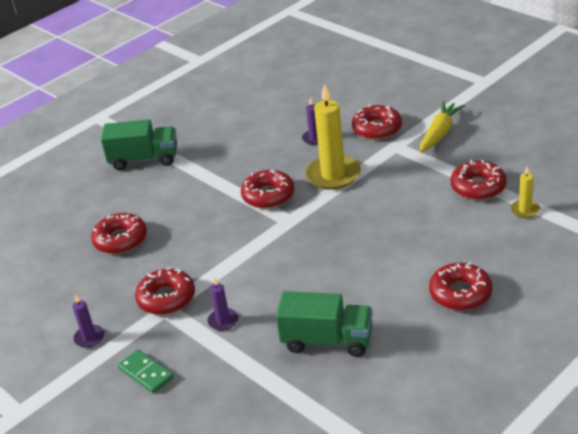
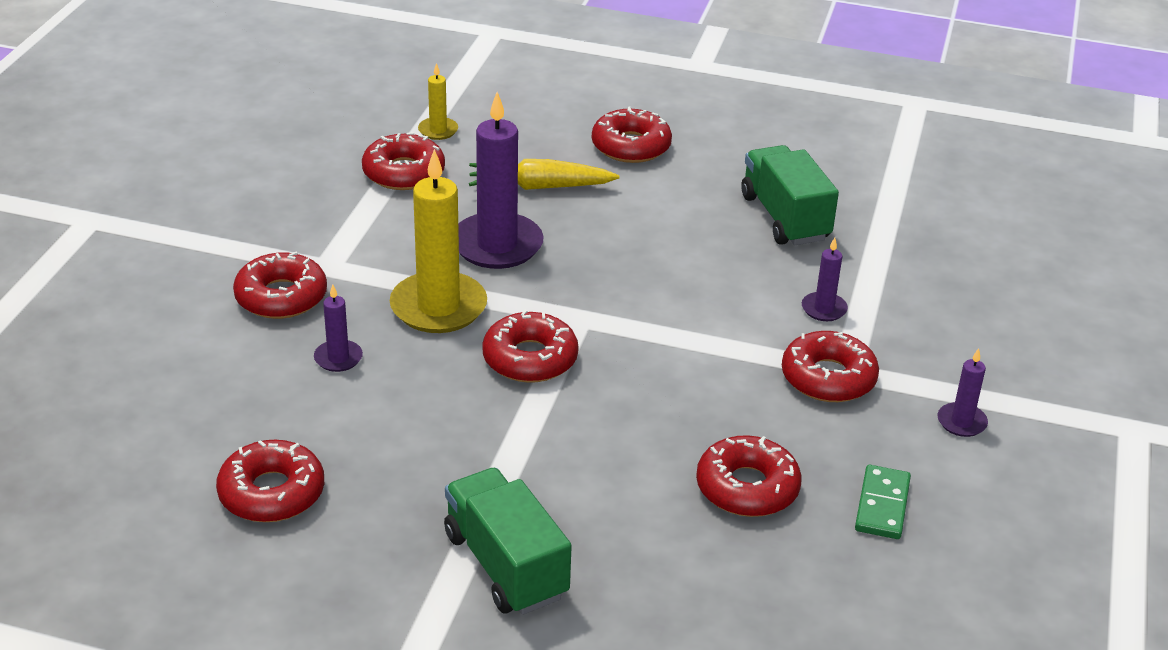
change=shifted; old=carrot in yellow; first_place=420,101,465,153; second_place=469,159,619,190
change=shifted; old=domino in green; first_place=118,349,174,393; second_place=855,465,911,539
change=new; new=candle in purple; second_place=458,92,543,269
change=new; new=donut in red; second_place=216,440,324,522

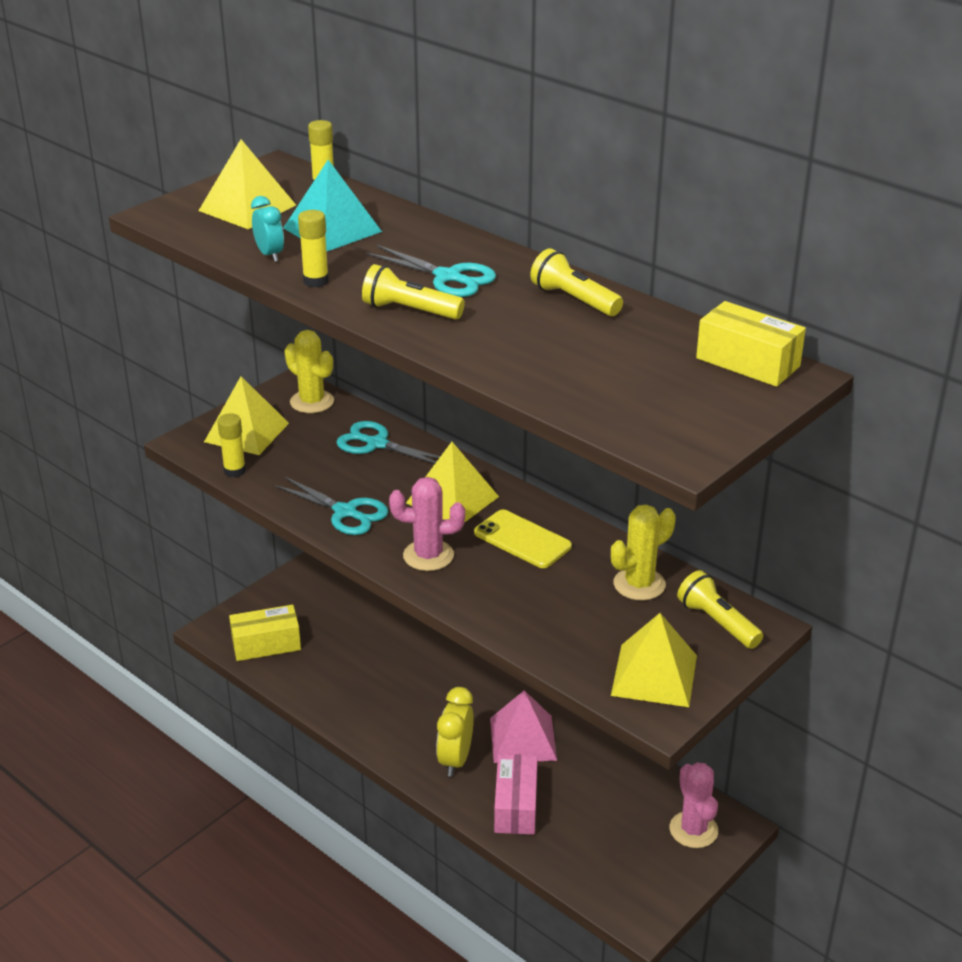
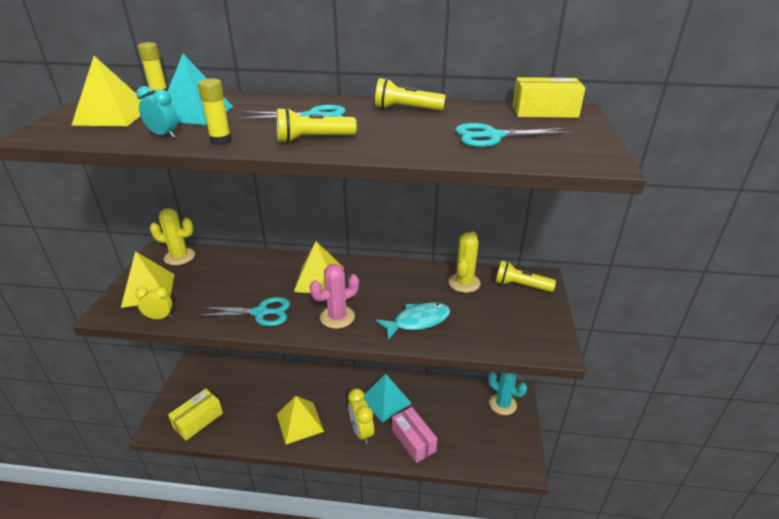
change=swapped; old=glue stick in yellow; new=clock in yellow; first_place=218,413,246,478; second_place=135,287,173,319
change=shifted; old=scissors in turquoise; first_place=336,421,440,464; second_place=455,123,571,147
change=gone; old=phone in yellow; first_place=474,509,572,568
change=shifted; old=pyramid in yellow; first_place=611,613,697,707; second_place=277,396,324,444
change=repainted; old=pyramid in pink; new=pyramid in turquoise; first_place=490,690,557,763; second_place=364,374,412,423
change=repainted; old=cactus in pink; new=cactus in turquoise; first_place=669,762,718,848; second_place=488,372,527,415
change=new; new=fish in turquoise; second_place=376,302,450,340

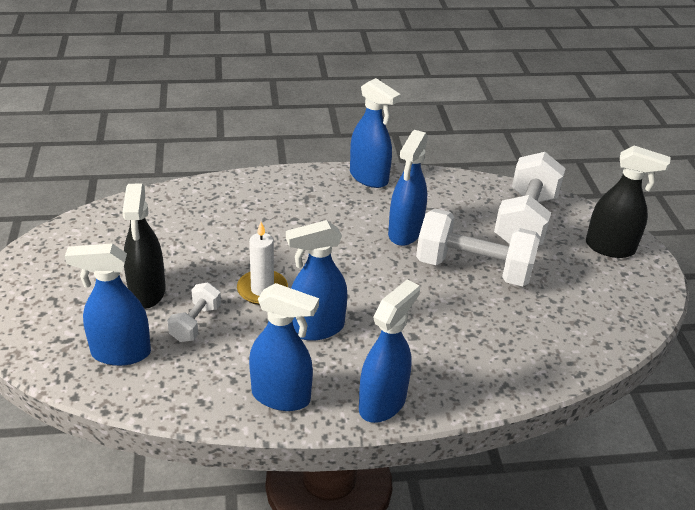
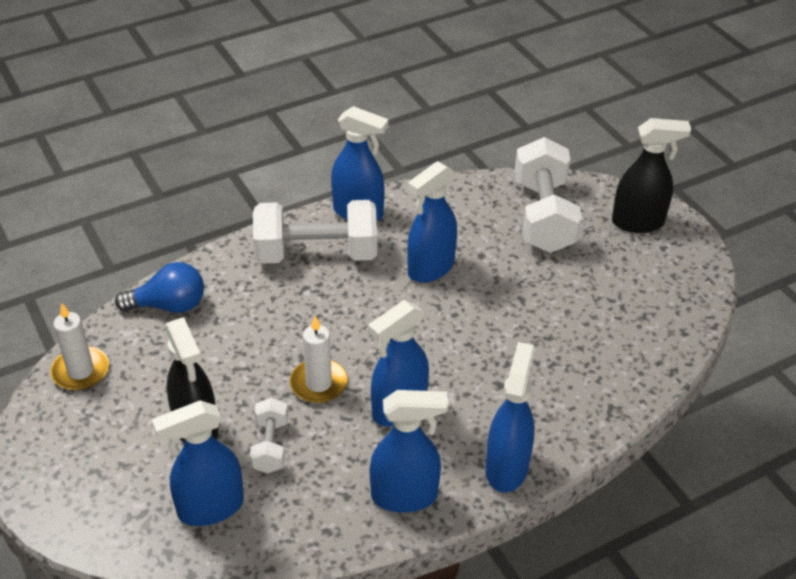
change=rotated; old=spray bottle in blue; first_place=388,130,428,246; second_place=407,161,457,283; degrees=45
change=shifted; old=dumbbell in white; first_place=416,209,540,286; second_place=253,200,377,264
change=new; new=light bulb in blue; second_place=115,262,204,313
change=new; new=candle in white; second_place=50,303,109,390

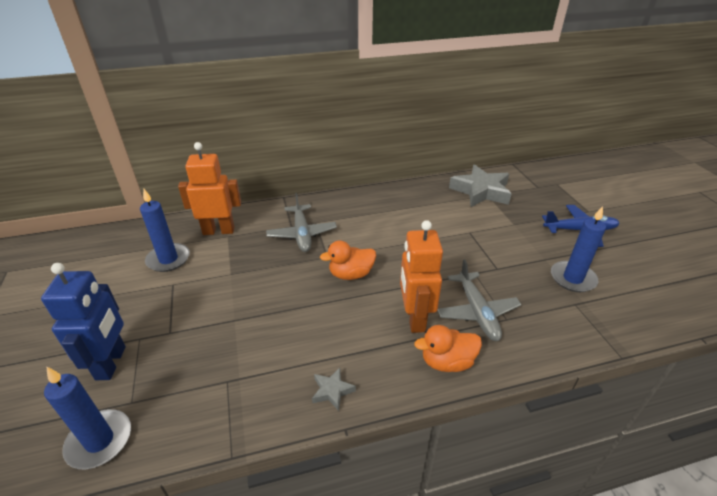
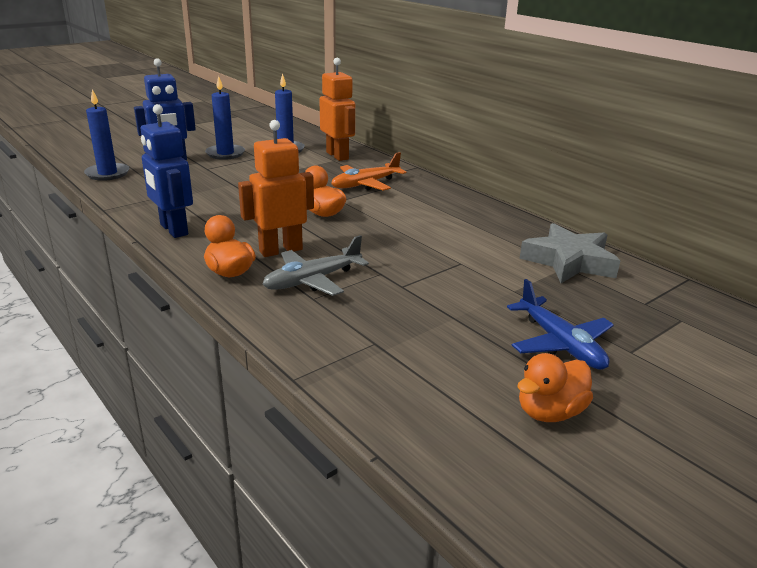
change=repainted; old=plane in grey; new=plane in orange; first_place=266,193,337,252; second_place=331,152,406,191
change=shifted; old=candle in blue; first_place=551,206,606,292; second_place=205,76,245,160
change=swapped; old=star in grey; new=robot in blue; first_place=312,368,356,411; second_place=141,104,193,238
change=new; new=duck in orange; second_place=517,353,593,422

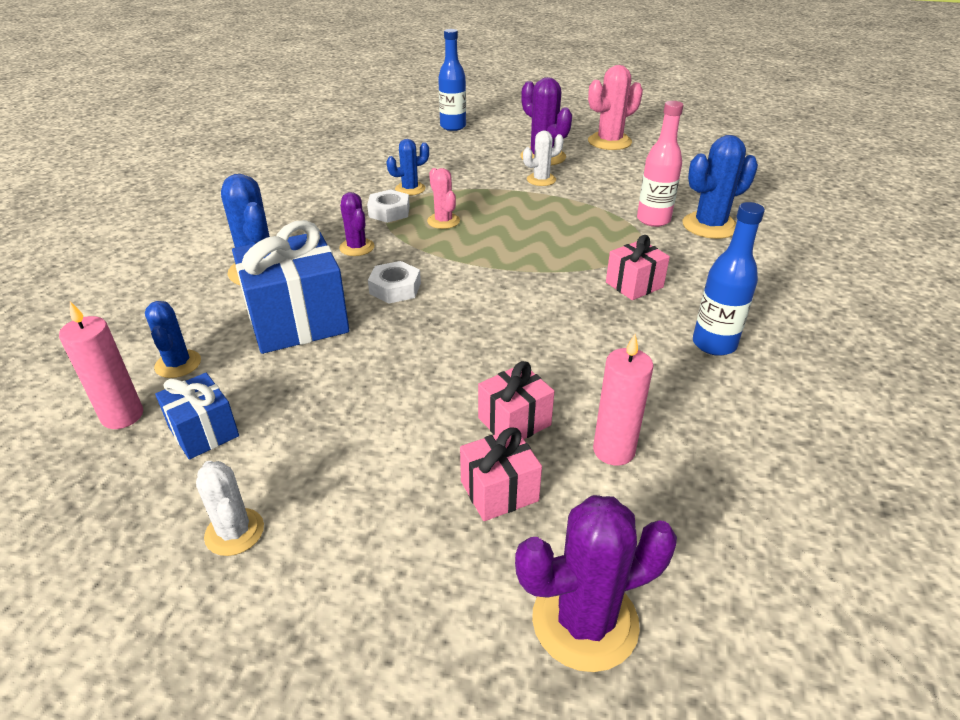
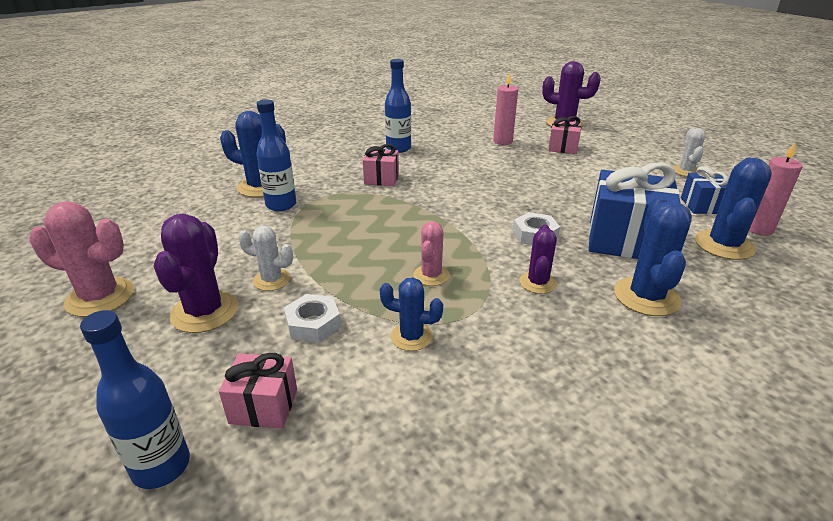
change=repainted; old=bottle in pink; new=bottle in blue; first_place=637,101,683,227; second_place=256,99,296,211
change=shifted; old=nut in white; first_place=367,189,410,223; second_place=284,294,341,343
change=scaled; old=cactus in blue; first_place=145,301,201,378; second_place=695,158,772,260; factor=1.64
change=shifted; old=gift in pink; first_place=478,361,555,439; second_place=219,353,297,428

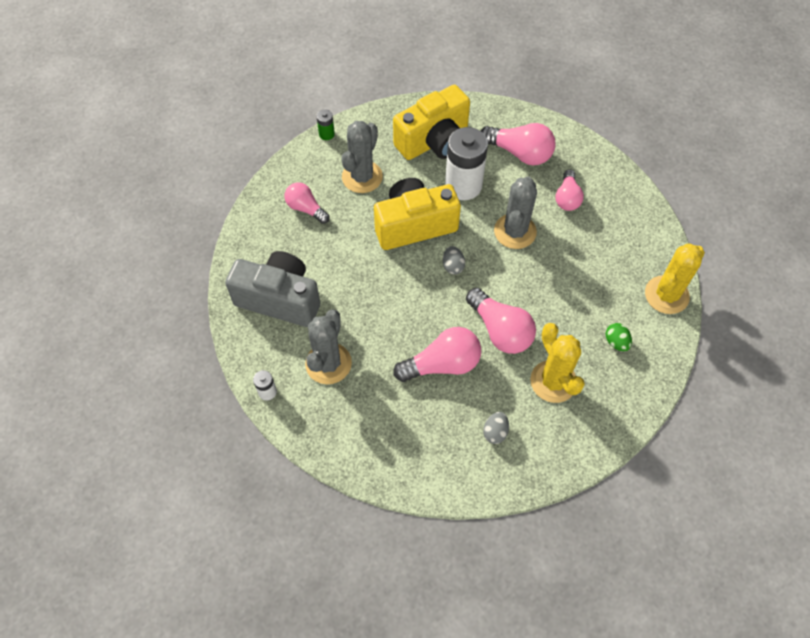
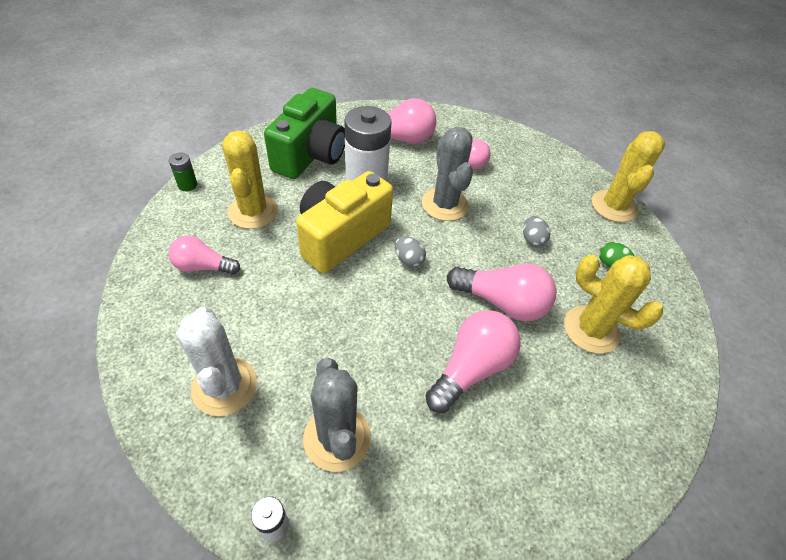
change=repainted; old=camera in yellow; new=camera in green; first_place=393,85,470,160; second_place=264,88,345,179
change=repainted; old=cactus in grey; new=cactus in yellow; first_place=341,121,383,193; second_place=222,130,278,229
change=swapped; old=camera in grey; new=cactus in white; first_place=225,251,320,327; second_place=176,307,257,416
change=shifted; old=egg in grey; first_place=483,412,509,444; second_place=523,216,550,247

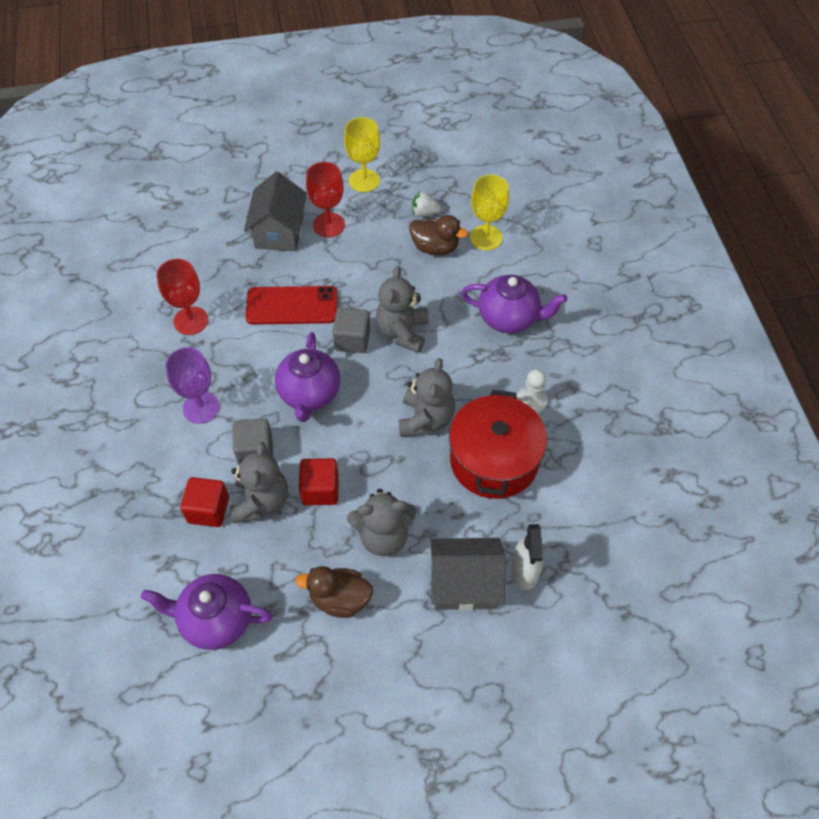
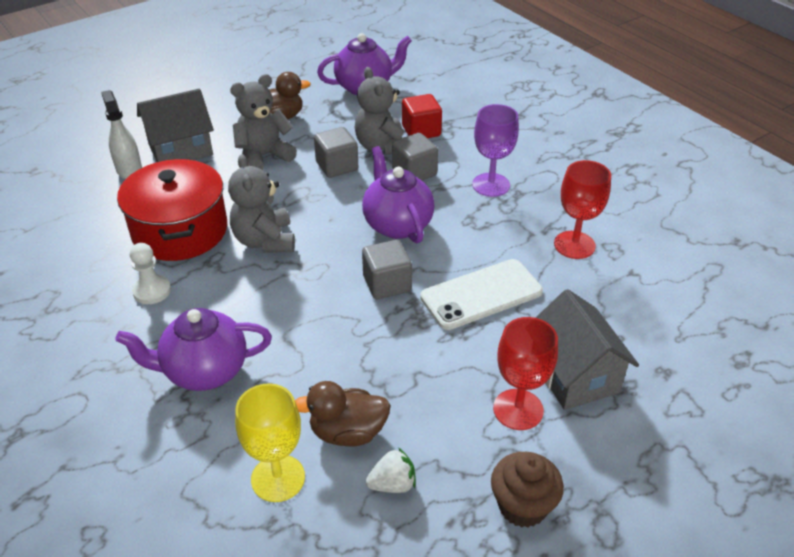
change=swapped; old=goblet in yellow; new=cupcake in brown; first_place=344,117,380,192; second_place=491,452,564,528
change=gone; old=teddy bear in grey; first_place=376,266,429,353
change=repainted; old=phone in red; new=phone in white; first_place=245,286,338,325; second_place=420,259,543,330
change=repainted; old=cube in red; new=cube in grey; first_place=299,458,339,505; second_place=314,127,358,178

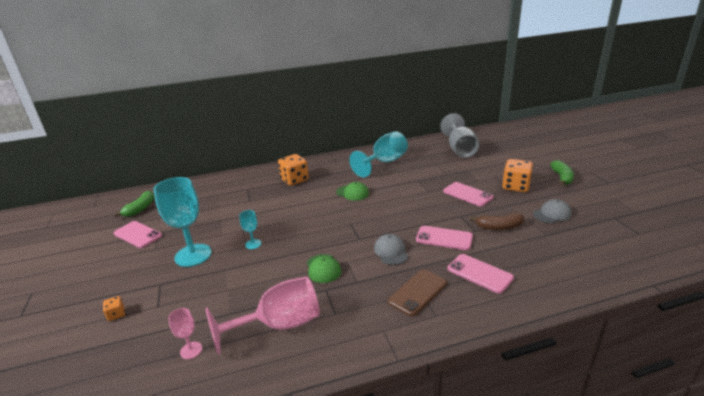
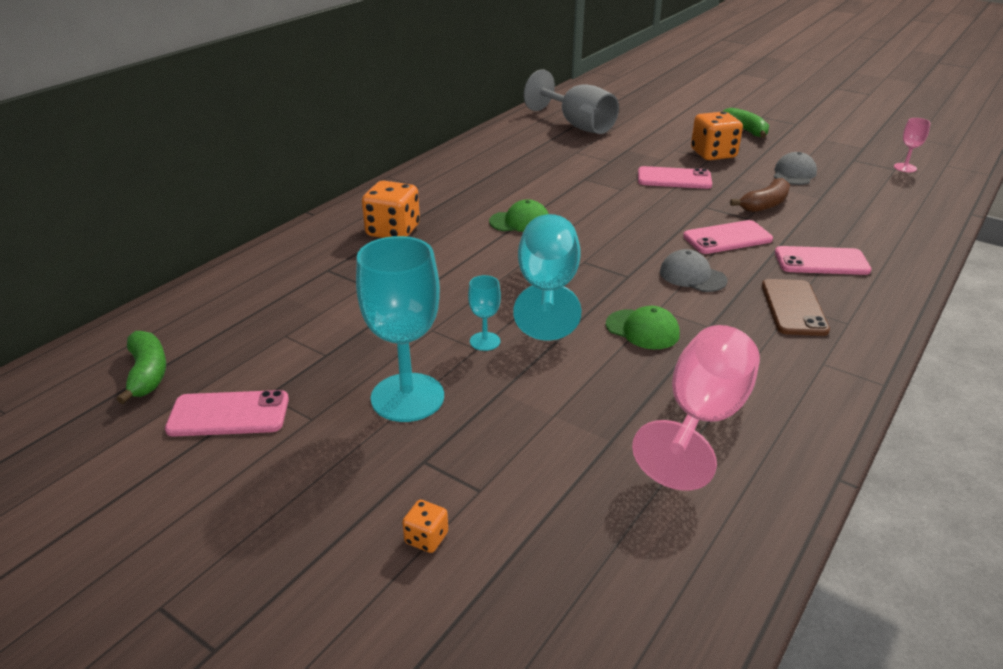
change=shifted; old=goblet in turquoise; first_place=349,131,408,177; second_place=513,214,581,341
change=shifted; old=goblet in pink; first_place=168,308,202,359; second_place=894,118,931,172

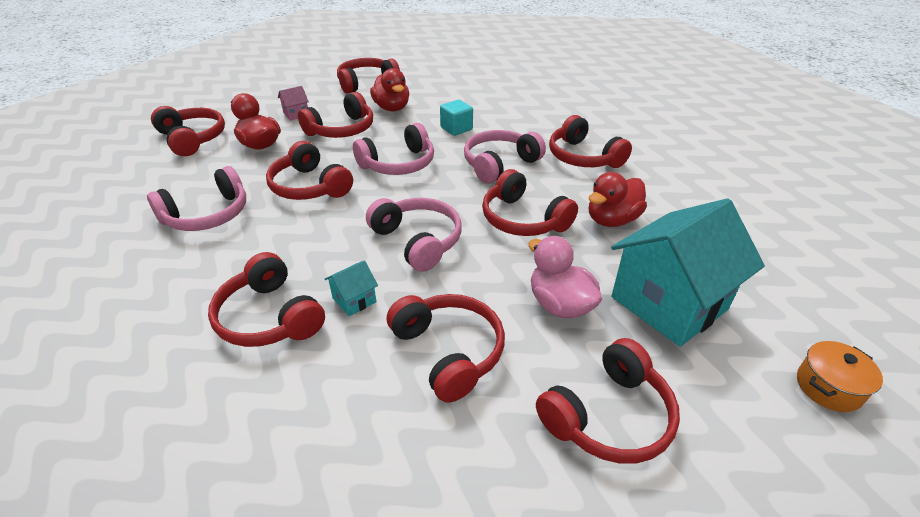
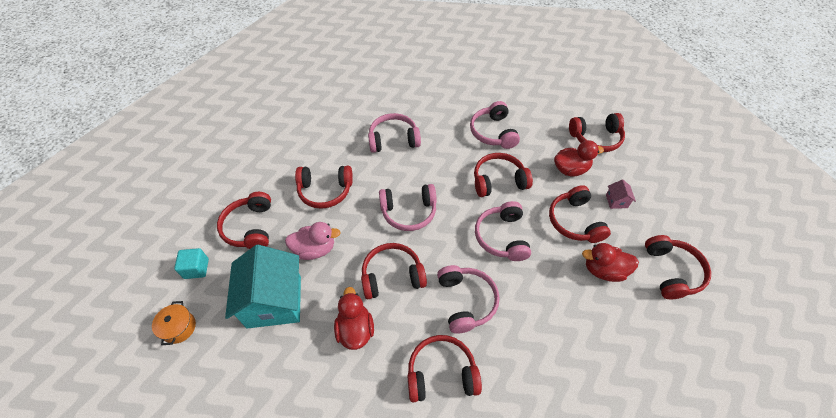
change=shifted; old=cube in turquoise; first_place=440,100,473,136; second_place=174,248,209,279
change=repainted; old=headphones in red; new=headphones in pink; first_place=208,252,325,347; second_place=368,113,421,153
change=gone; old=house in turquoise; first_place=325,260,378,316

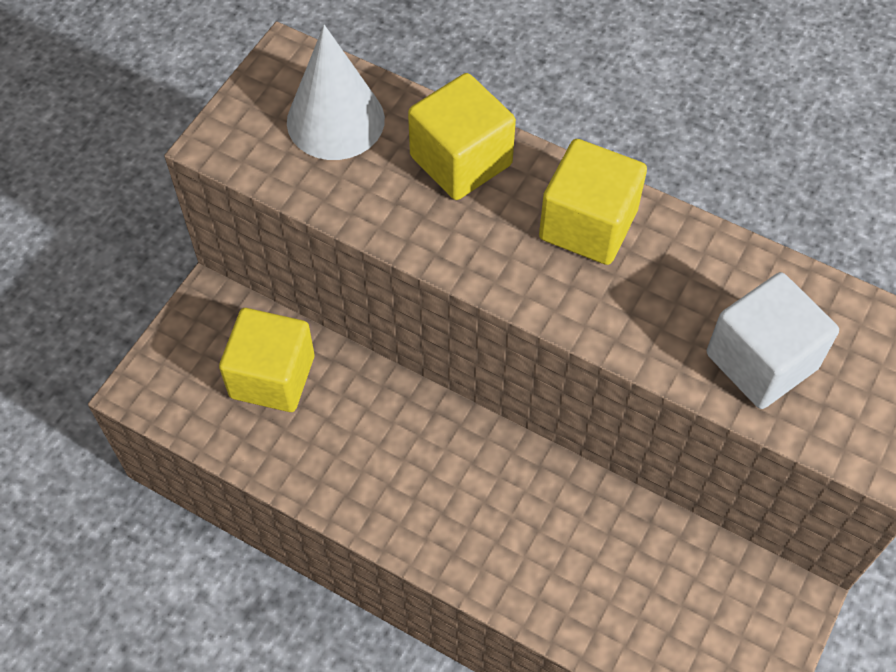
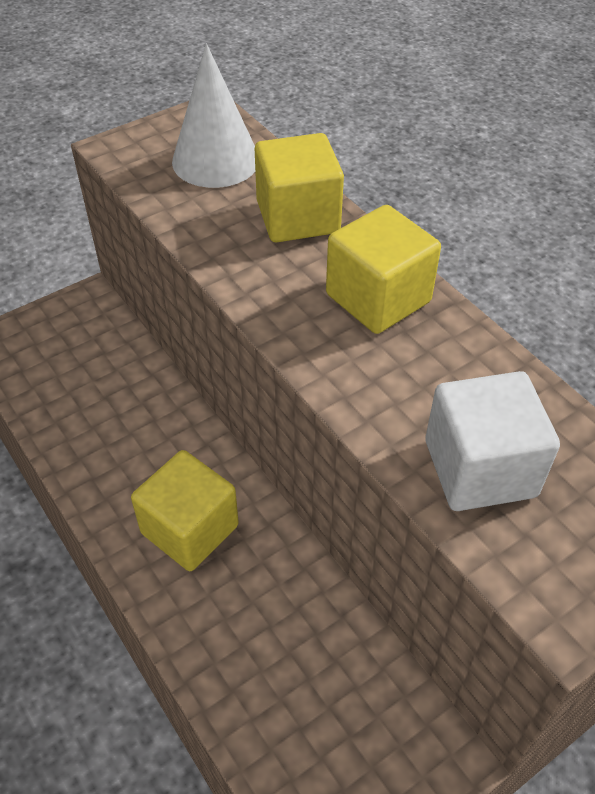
change=shifted; old=cube in yellow; first_place=219,308,314,412; second_place=131,450,239,571

